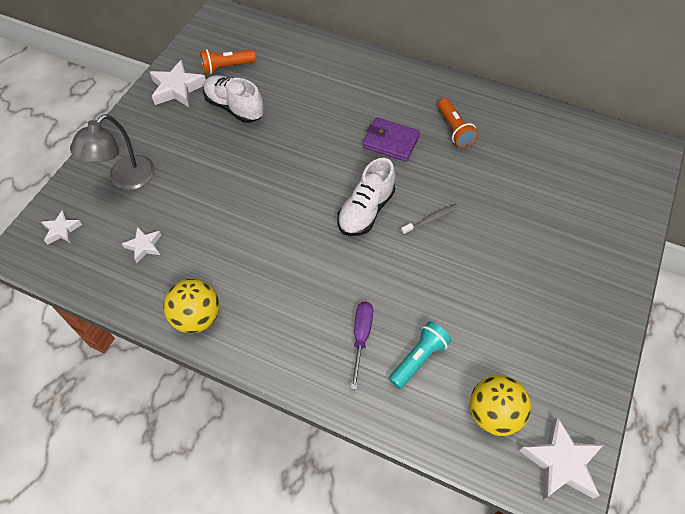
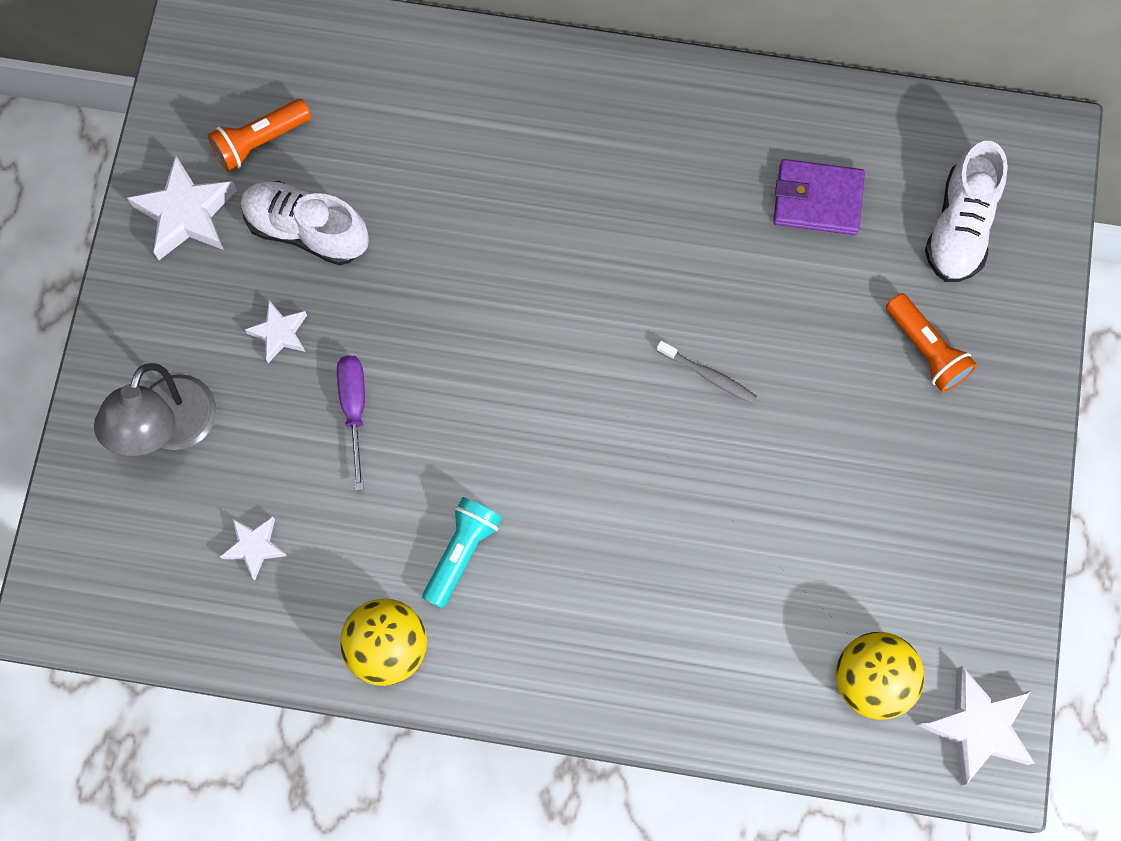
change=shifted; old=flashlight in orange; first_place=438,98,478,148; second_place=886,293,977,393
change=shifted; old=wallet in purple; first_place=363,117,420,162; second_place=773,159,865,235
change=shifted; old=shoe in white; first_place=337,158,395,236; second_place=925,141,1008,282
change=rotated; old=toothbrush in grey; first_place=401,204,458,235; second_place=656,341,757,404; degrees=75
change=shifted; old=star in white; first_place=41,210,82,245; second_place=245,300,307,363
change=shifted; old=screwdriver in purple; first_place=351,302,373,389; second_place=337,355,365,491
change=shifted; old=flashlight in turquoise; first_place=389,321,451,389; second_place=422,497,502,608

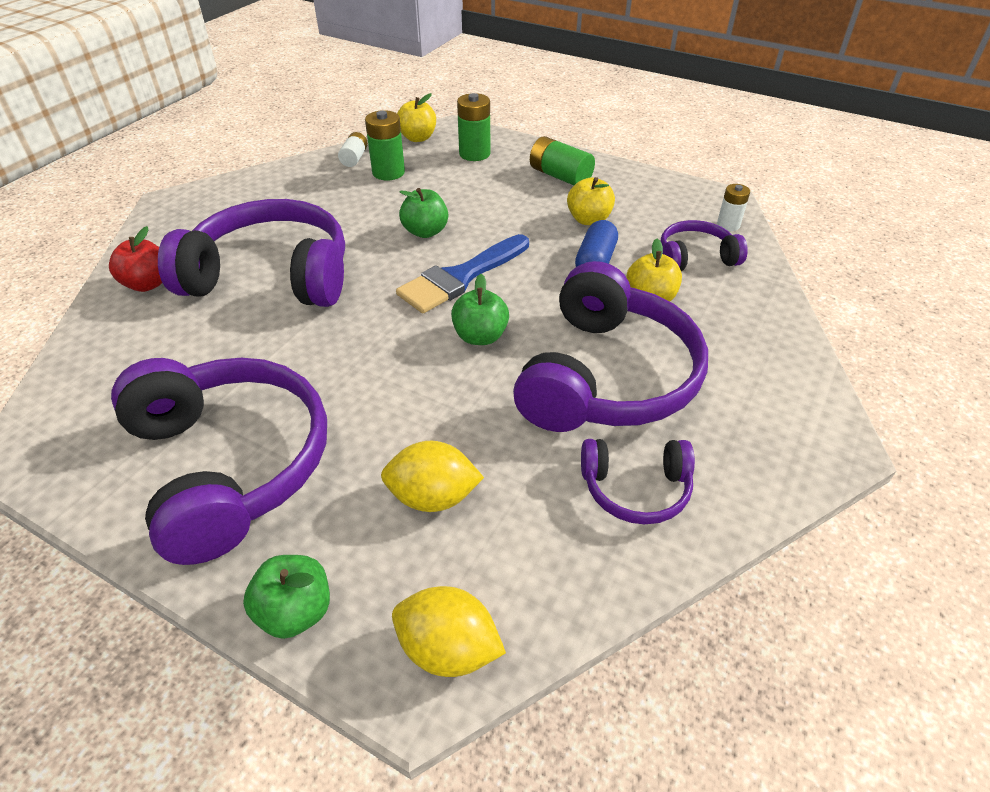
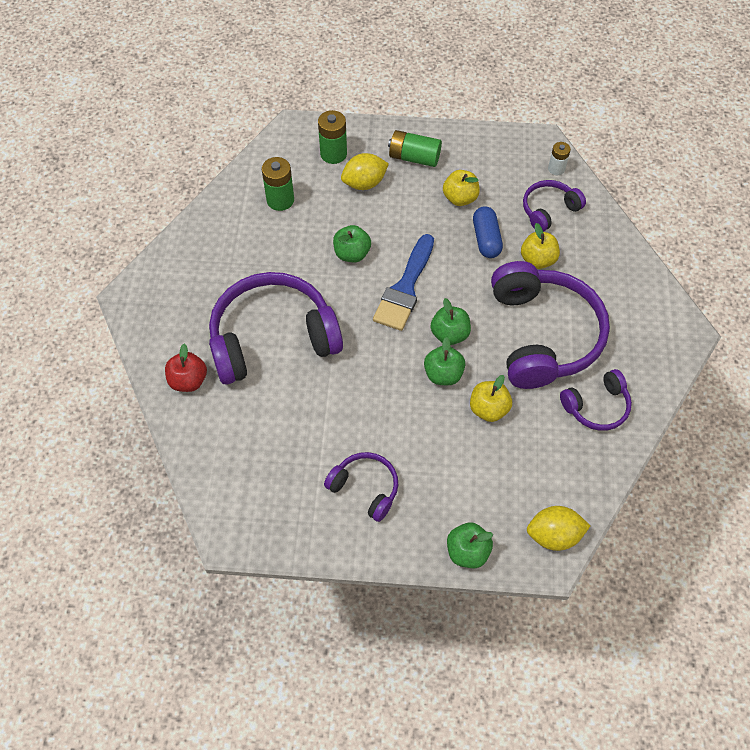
change=shifted; old=apple in yellow; first_place=397,93,436,142; second_place=470,375,512,422
change=gone; old=battery in white; first_place=338,132,368,167
change=scaled; old=headphones in purple; first_place=111,358,327,565; second_place=324,452,398,522; factor=0.5
change=shifted; old=lemon in yellow; first_place=381,441,484,512; second_place=341,153,389,190
change=new; new=apple in green; second_place=424,337,466,385

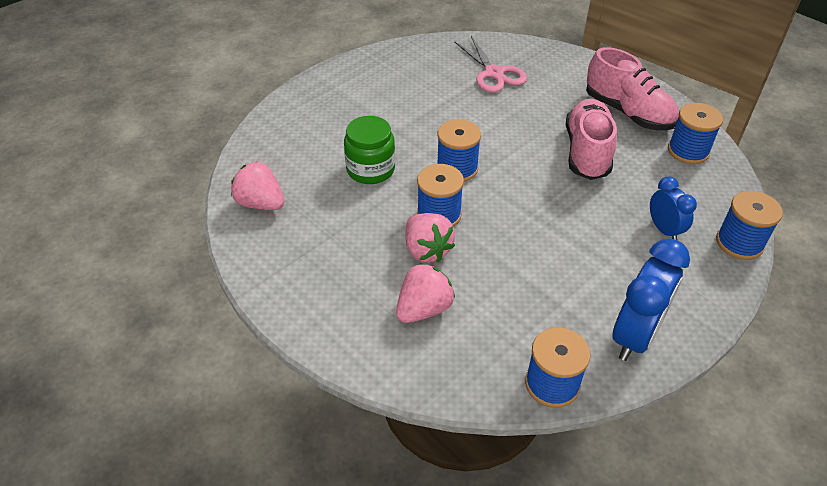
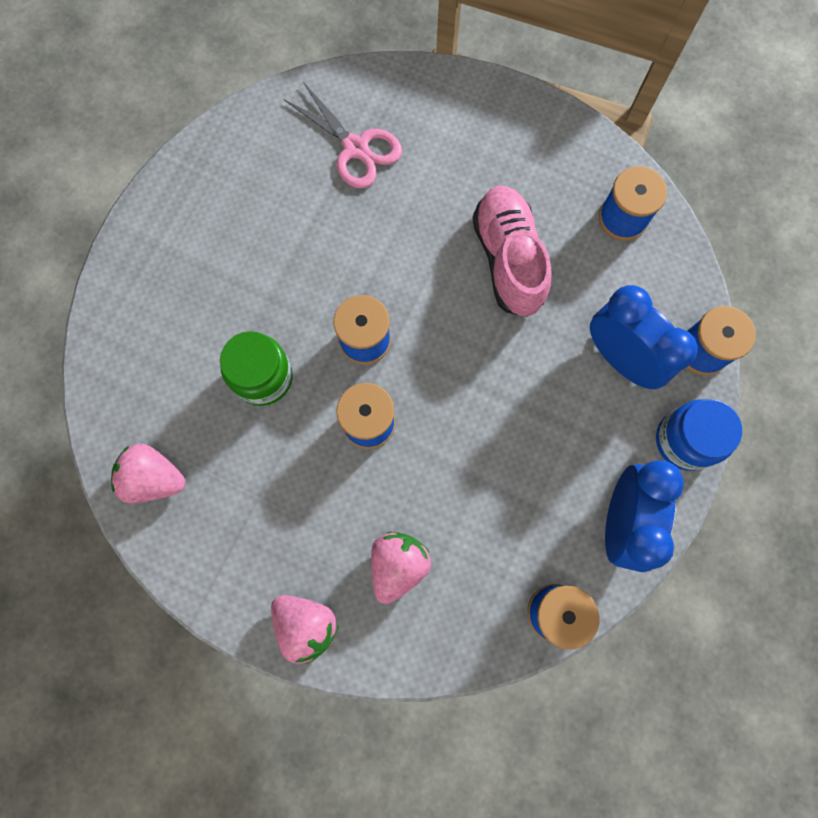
change=gone; old=shoe in pink; first_place=586,47,679,130
change=scaled; old=clock in blue; first_place=650,176,697,240; second_place=590,285,698,389; factor=1.7
change=shifted; old=strawberry in pink; first_place=406,213,455,263; second_place=271,595,339,664
change=new; new=jar in blue; second_place=656,399,742,471

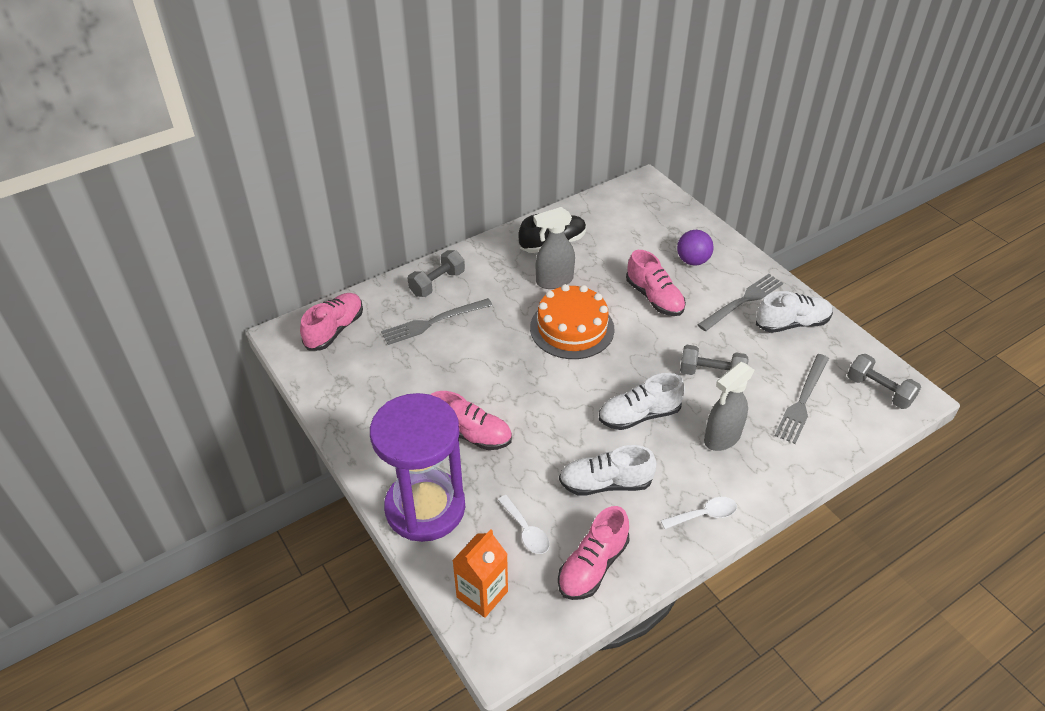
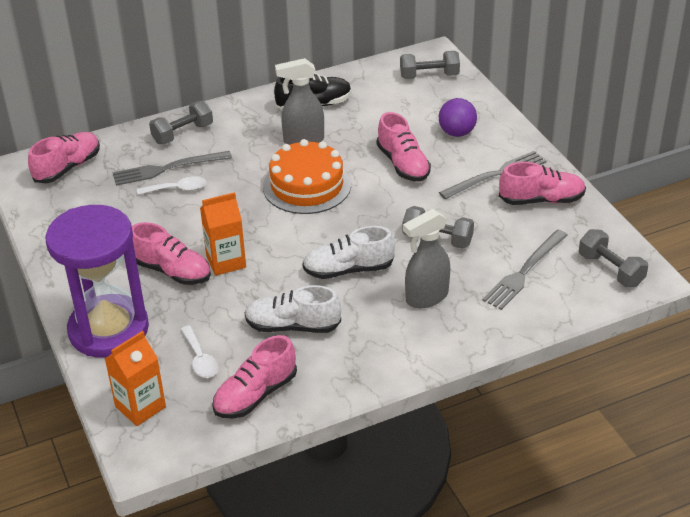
change=repainted; old=shoe in white; new=shoe in pink; first_place=756,291,833,333; second_place=499,162,586,205
change=shifted; old=spoon in white; first_place=661,497,737,529; second_place=137,176,206,195
change=new; new=dumbbell in grey; second_place=400,51,460,79
change=new; new=carton in orange; second_place=200,192,246,276

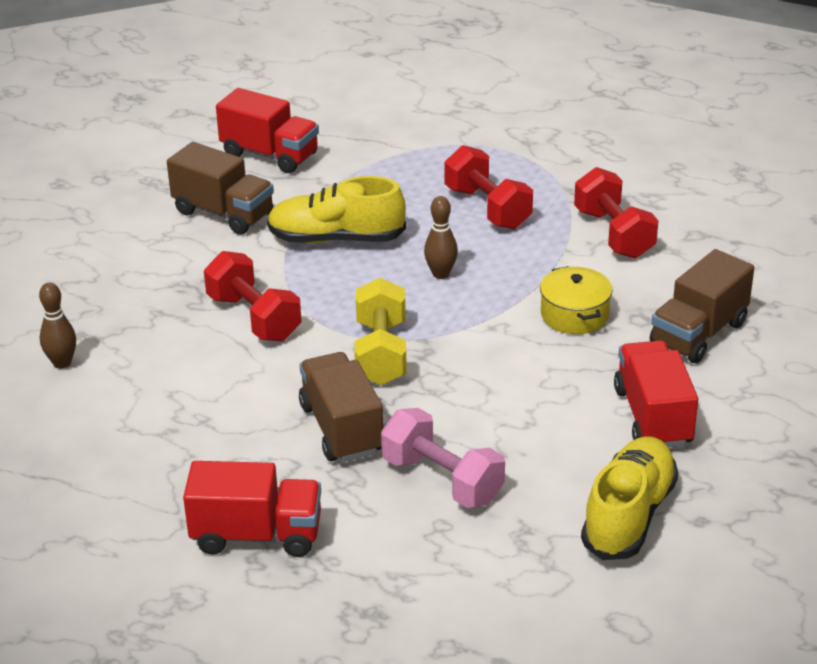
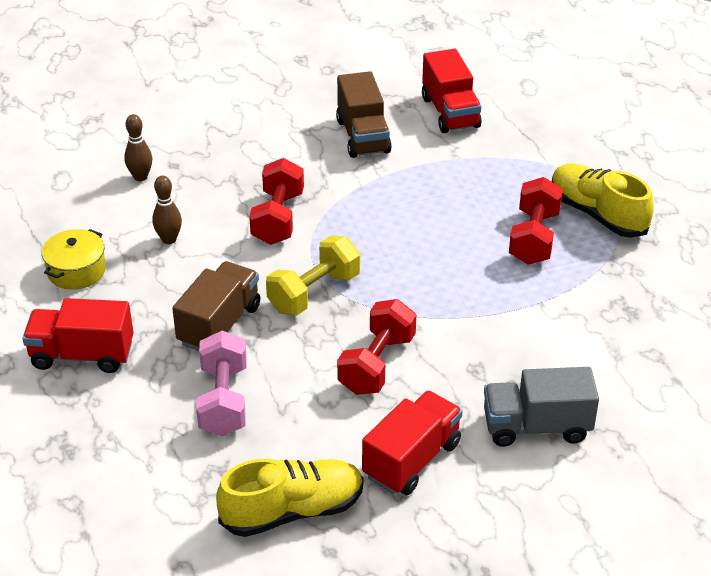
change=shifted; old=dumbbell in red; first_place=574,167,659,259; second_place=337,299,416,395
change=shifted; old=shoe in yellow; first_place=267,176,406,243; second_place=552,164,654,238
change=shifted; old=bowling pin in brown; first_place=424,196,458,279; second_place=152,175,182,244
change=repainted; old=truck in brown; new=truck in grey; first_place=650,249,754,363; second_place=484,367,599,447
change=shifted; old=pot in yellow; first_place=540,266,613,334; second_place=42,229,106,290
change=rotated; old=truck in red; first_place=183,461,321,557; second_place=22,298,134,373; degrees=135

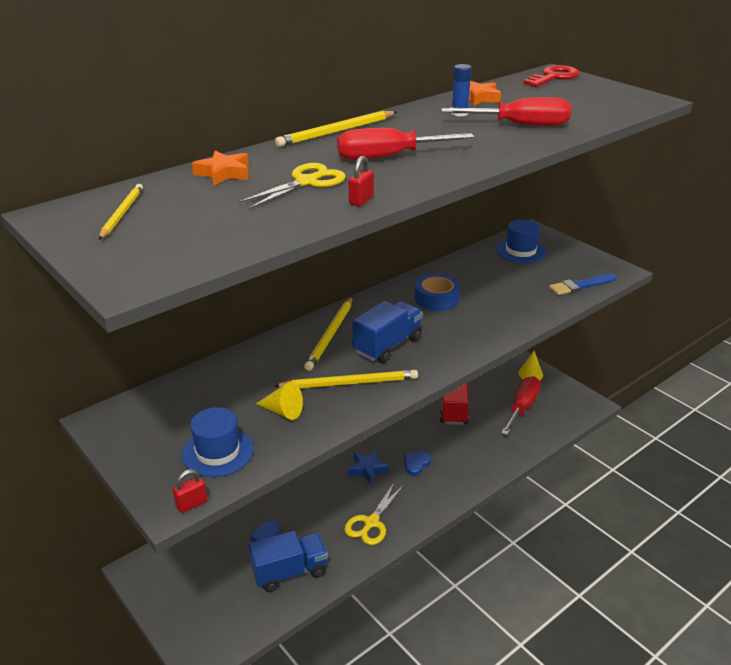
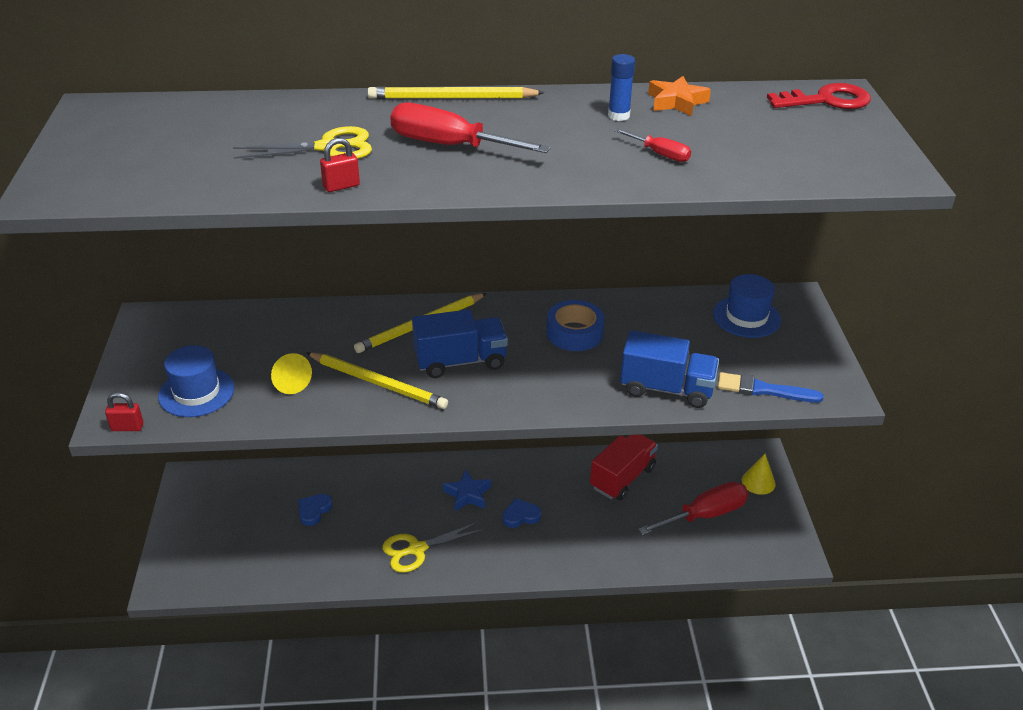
change=scaled; old=screwdriver in red; first_place=442,97,571,126; second_place=614,128,691,162; factor=0.51
change=gone; old=star in orange; first_place=192,151,249,186
change=gone; old=pencil in yellow; first_place=99,184,143,240
change=shifted; old=truck in blue; first_place=248,531,328,592; second_place=620,330,719,408

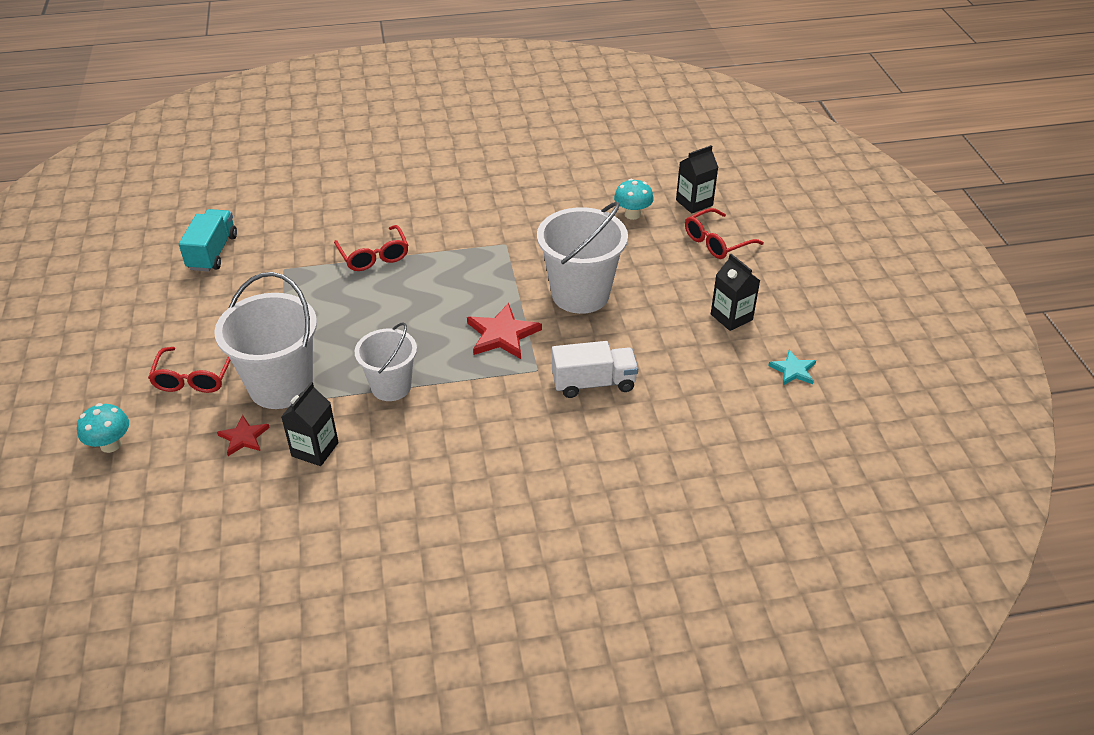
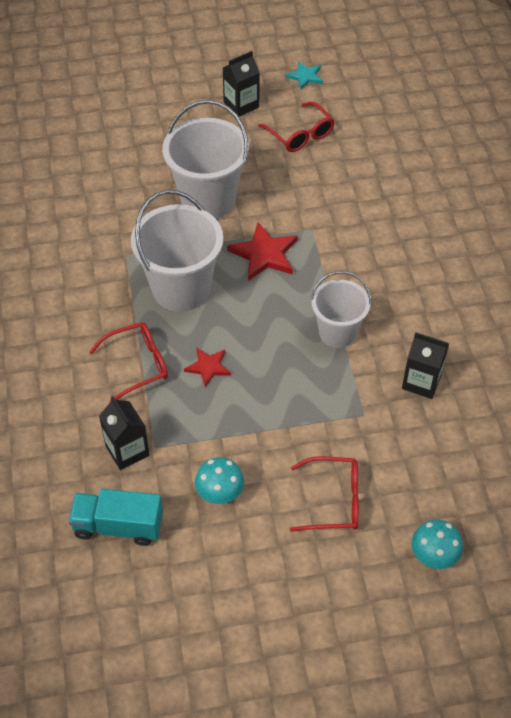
change=shifted; old=carton in black; first_place=676,145,719,214; second_place=99,396,150,470
change=shifted; old=mushroom in turquoise; first_place=614,179,654,220; second_place=195,457,244,504
change=shifted; old=glasses in red; first_place=685,208,764,259; second_place=258,102,335,152
change=shifted; old=bucket in white; first_place=214,272,317,409; second_place=131,190,223,312
change=gone; old=truck in white; first_place=552,341,638,398
change=shifted; old=star in red; first_place=217,415,270,456; second_place=184,347,231,388

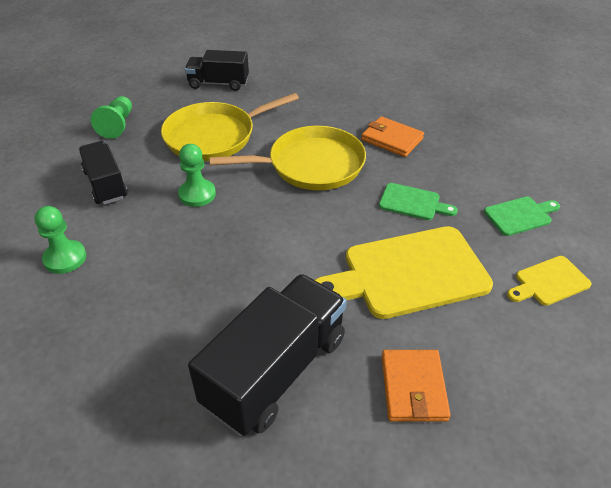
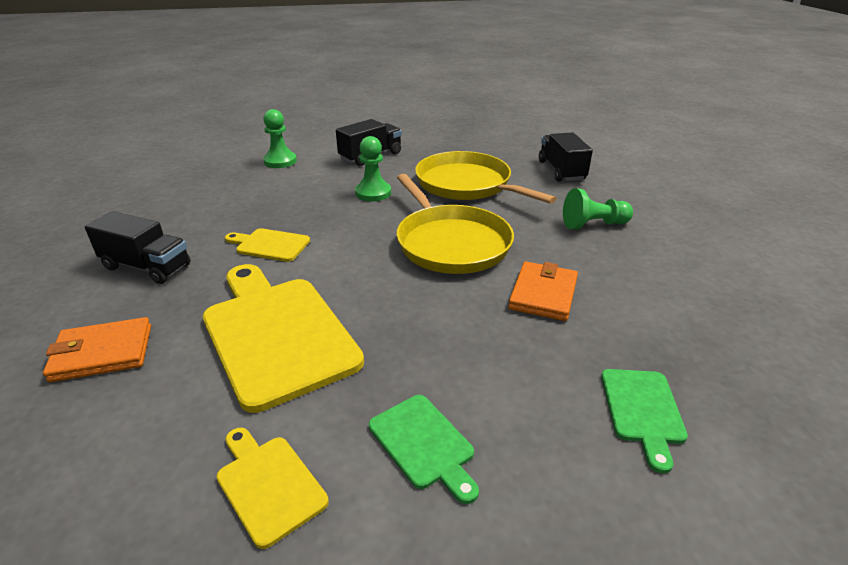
change=shifted; old=pawn in green; first_place=91,96,132,139; second_place=563,188,633,230
change=shifted; old=cutting board in green; first_place=379,183,458,220; second_place=601,369,688,474
change=scaled; old=truck in black; first_place=188,274,347,436; second_place=85,211,191,284; factor=0.61
change=new; new=cutting board in yellow; second_place=225,228,310,262

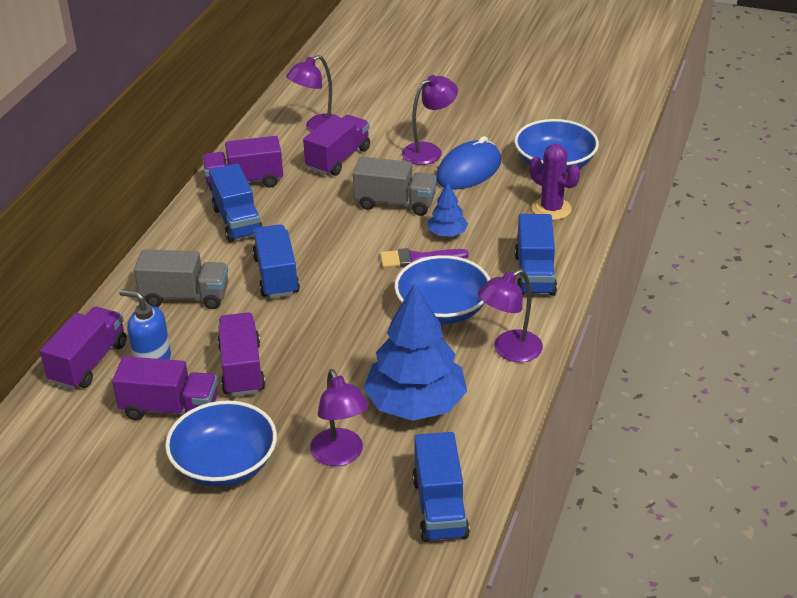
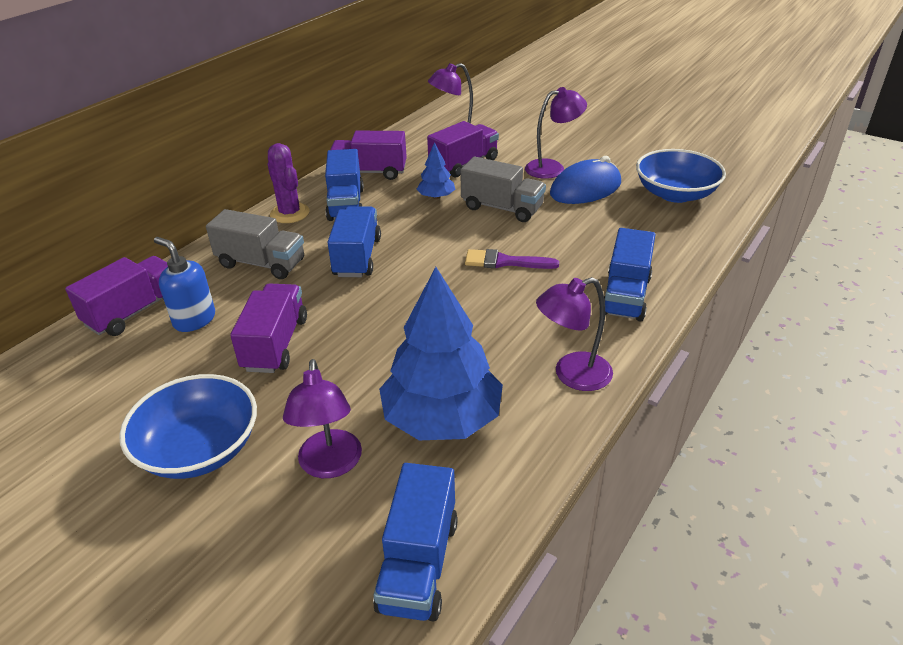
change=shifted; old=cactus in purple; first_place=530,144,580,220; second_place=267,143,310,223
change=shifted; old=tree in blue; first_place=428,183,468,237; second_place=417,142,455,199
change=gone; old=bowl in blue; first_place=394,255,490,324
change=gone; old=truck in purple; first_place=112,356,218,420

